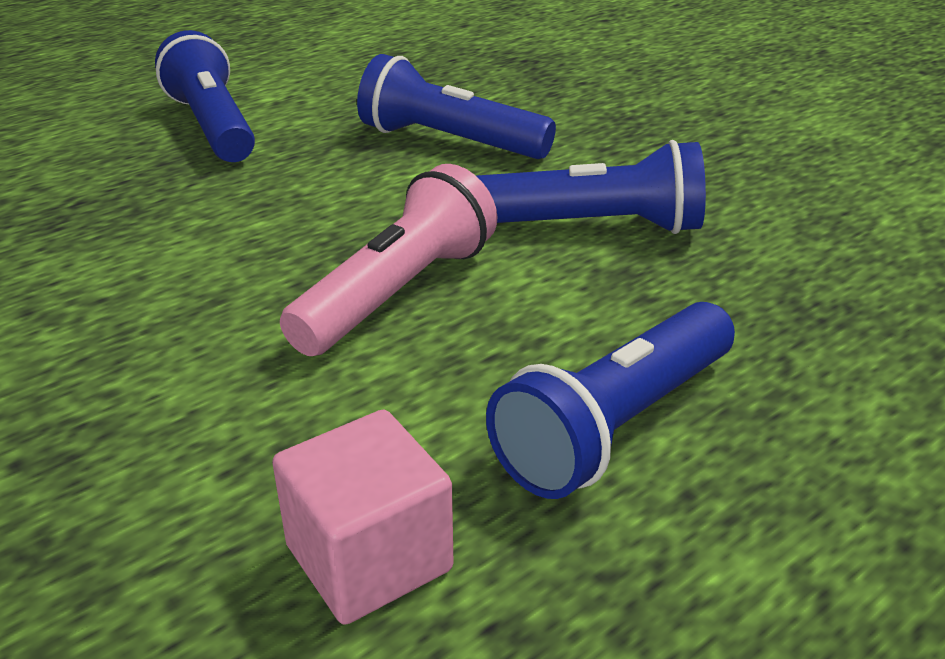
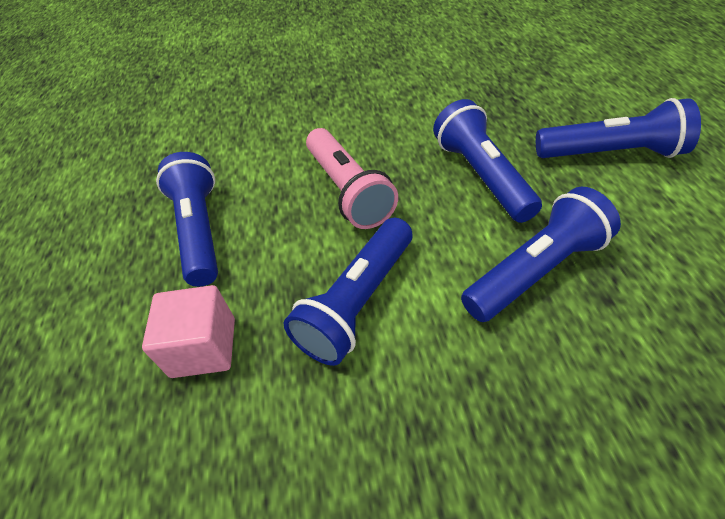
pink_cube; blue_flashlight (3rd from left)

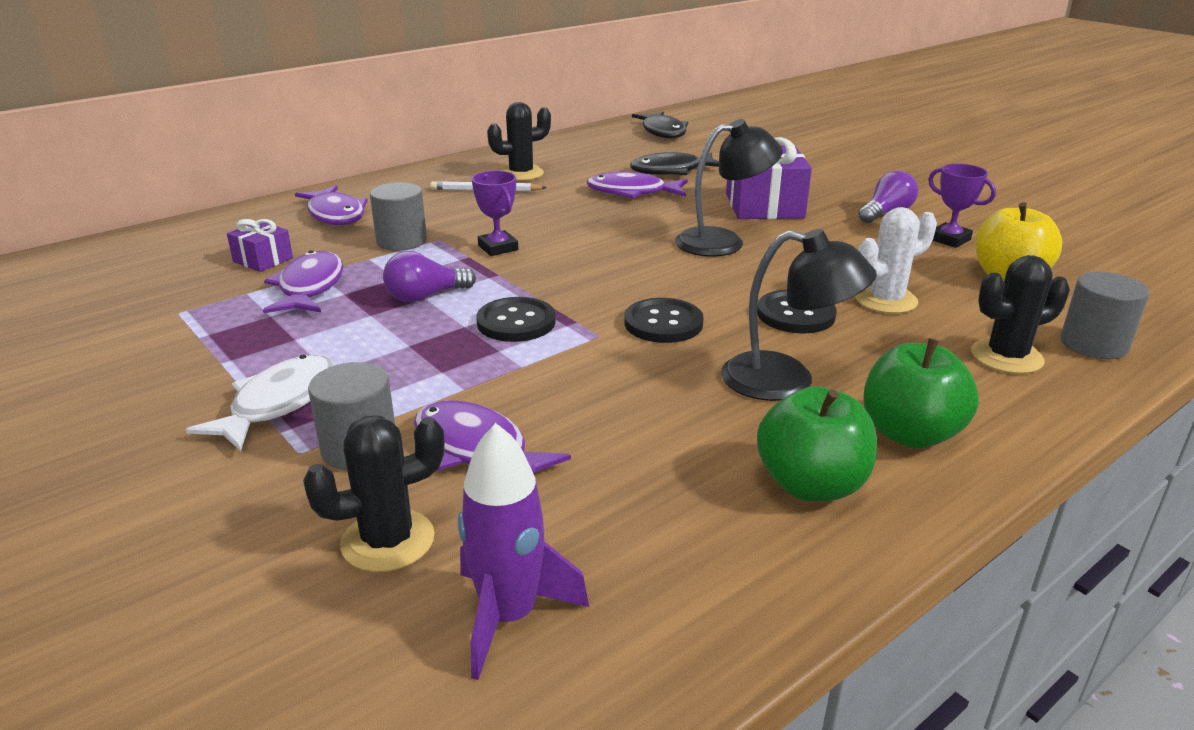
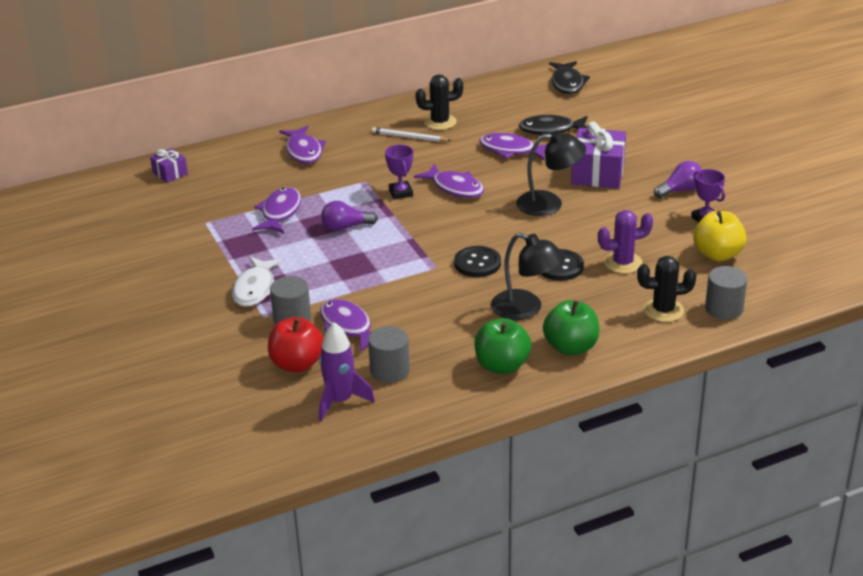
purple_gift (1st from left); white_fish; red_apple; grey_cylinder (2nd from left); purple_fish (4th from left); purple_cactus; black_button (1st from left in the first image)

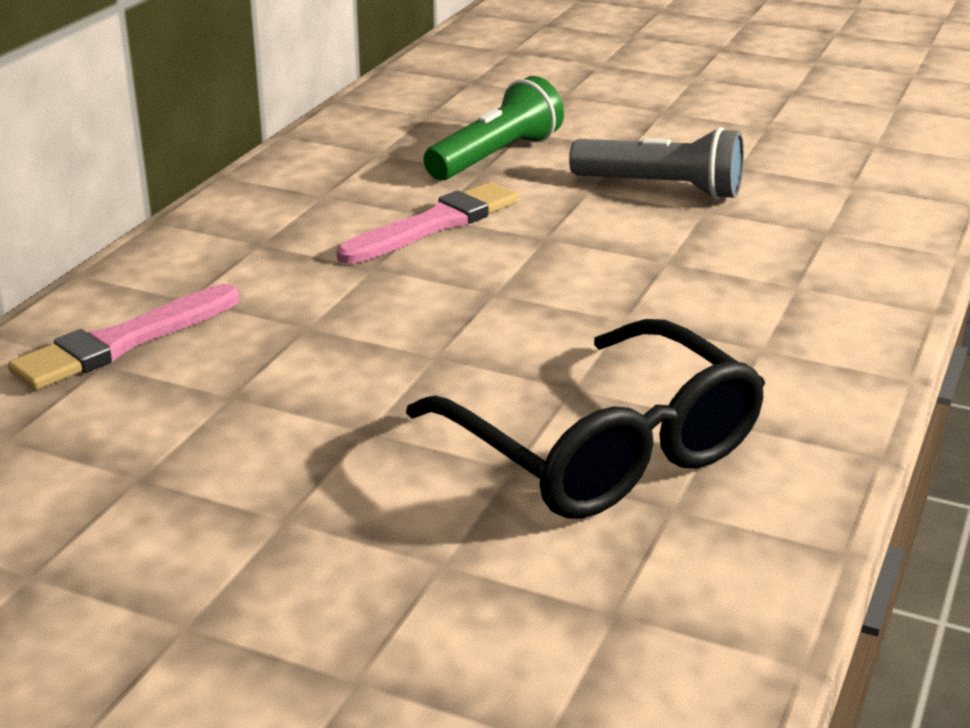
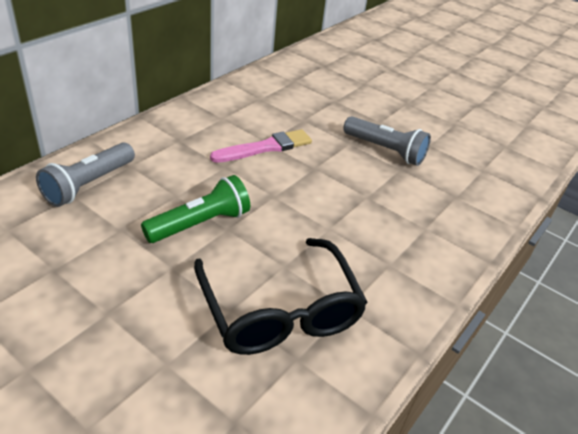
grey_flashlight (1st from left); green_flashlight

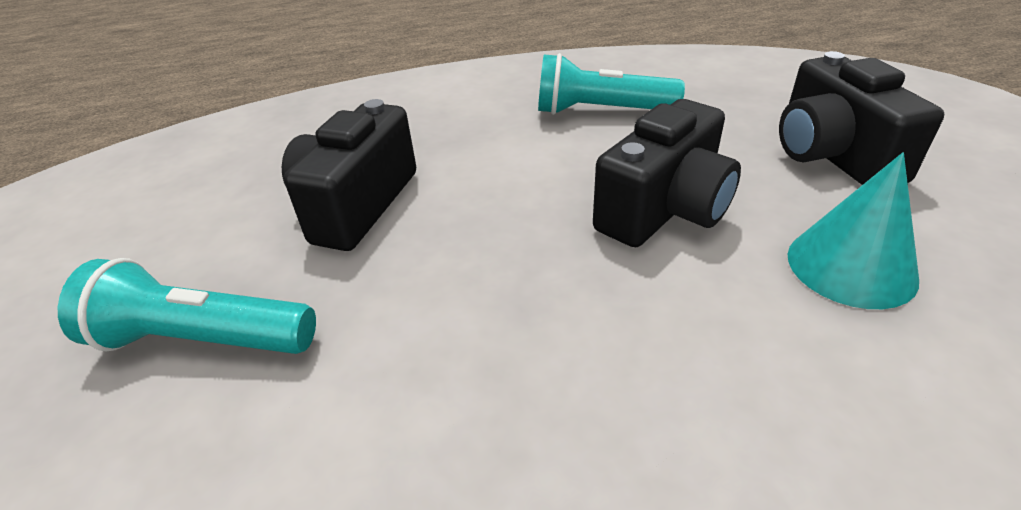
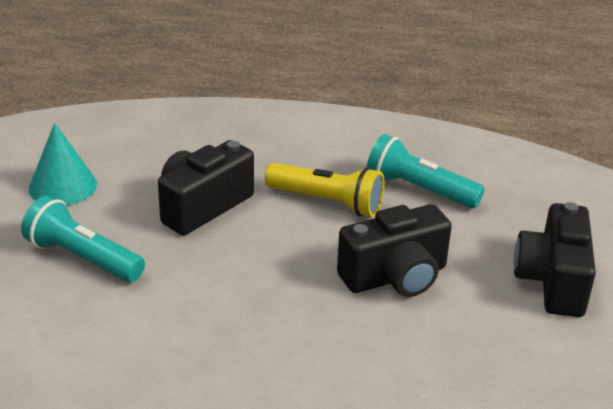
turquoise_cone; yellow_flashlight

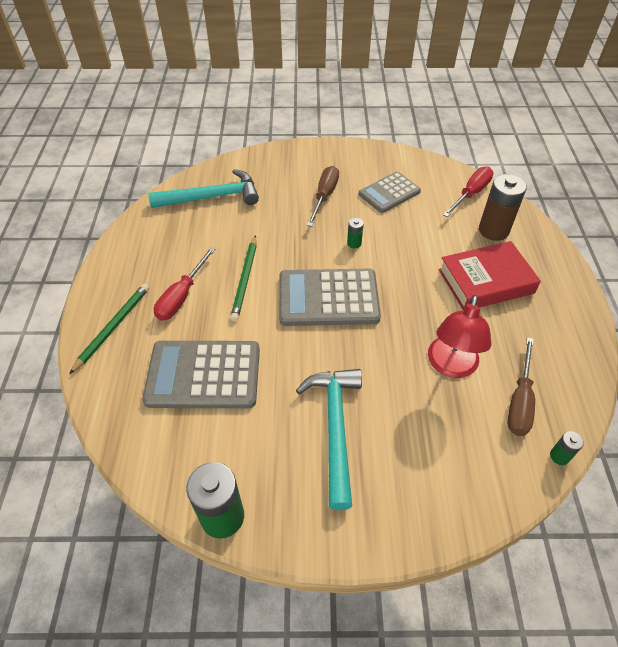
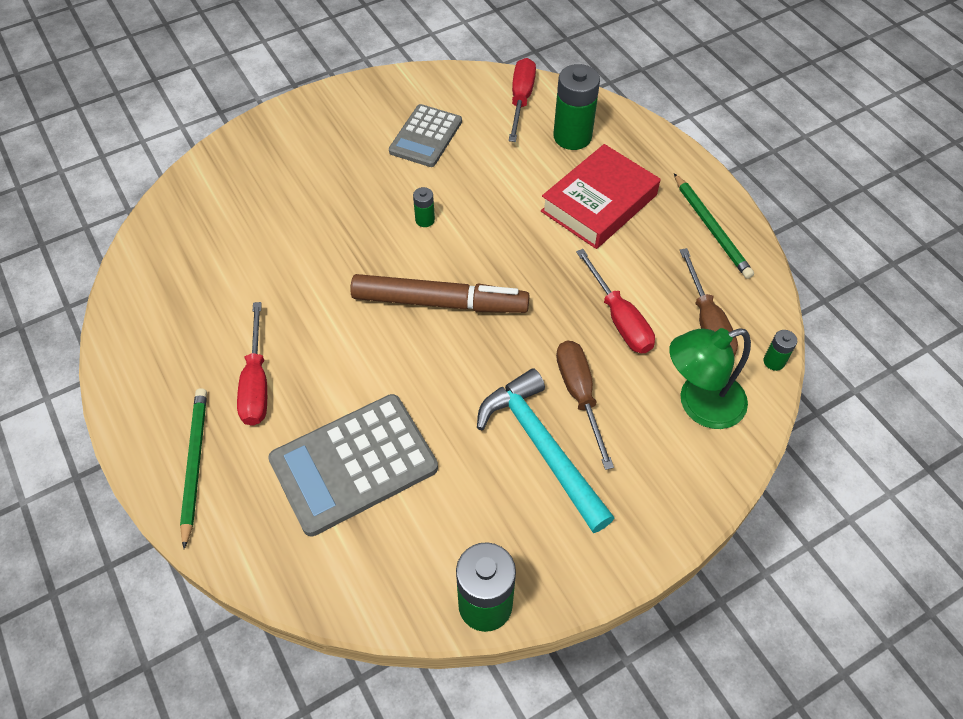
brown_marker; green_battery (3rd from left); brown_screwdriver (1st from left); red_screwdriver (3rd from left); green_lamp; green_pencil (2nd from left); turquoise_hammer (1st from left in the first image)

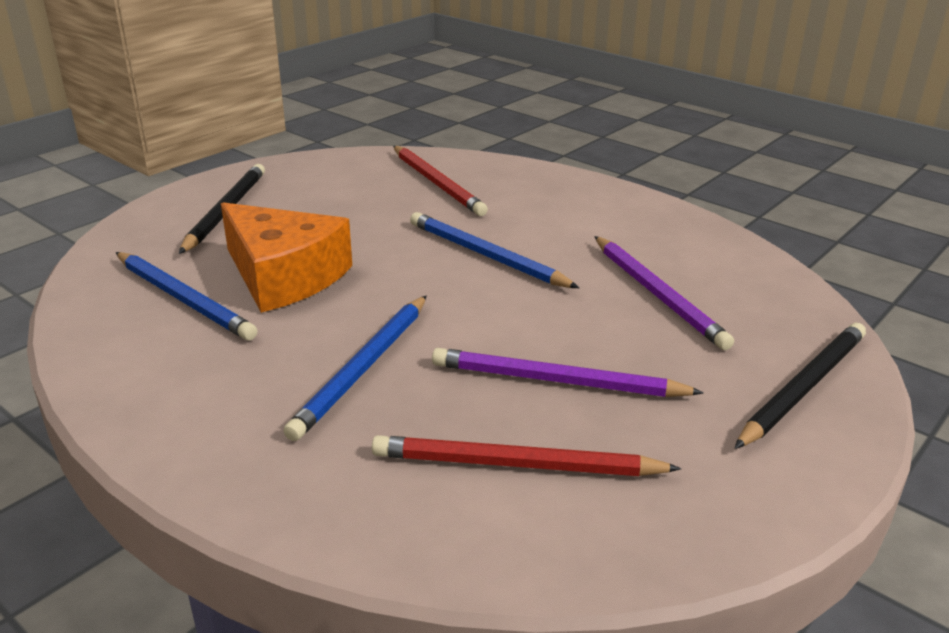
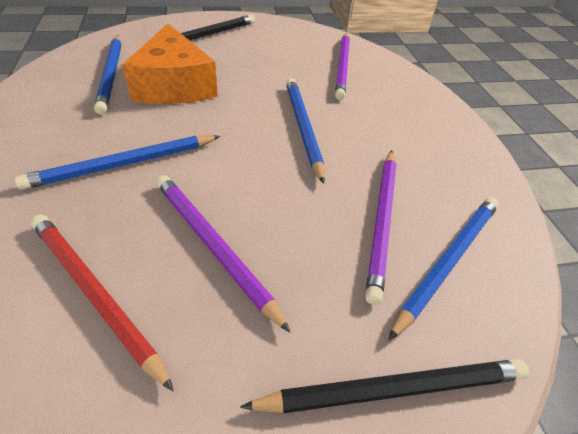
purple_pencil (2nd from left); blue_pencil (4th from left)

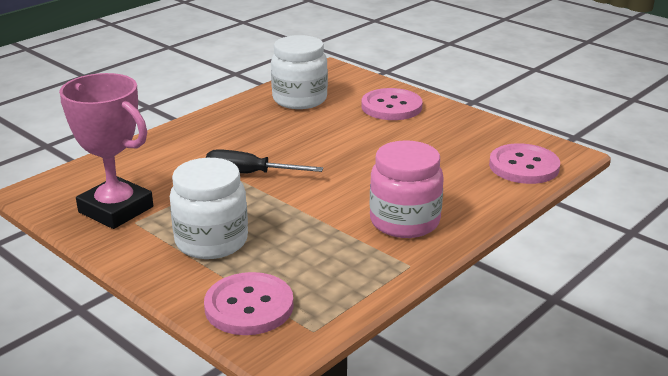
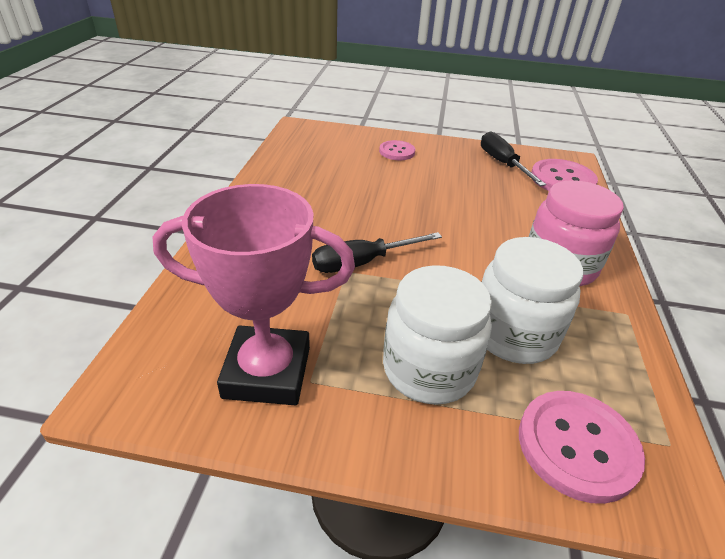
pink_button (1st from left); black_screwdriver (2nd from left); white_jar (2nd from left)

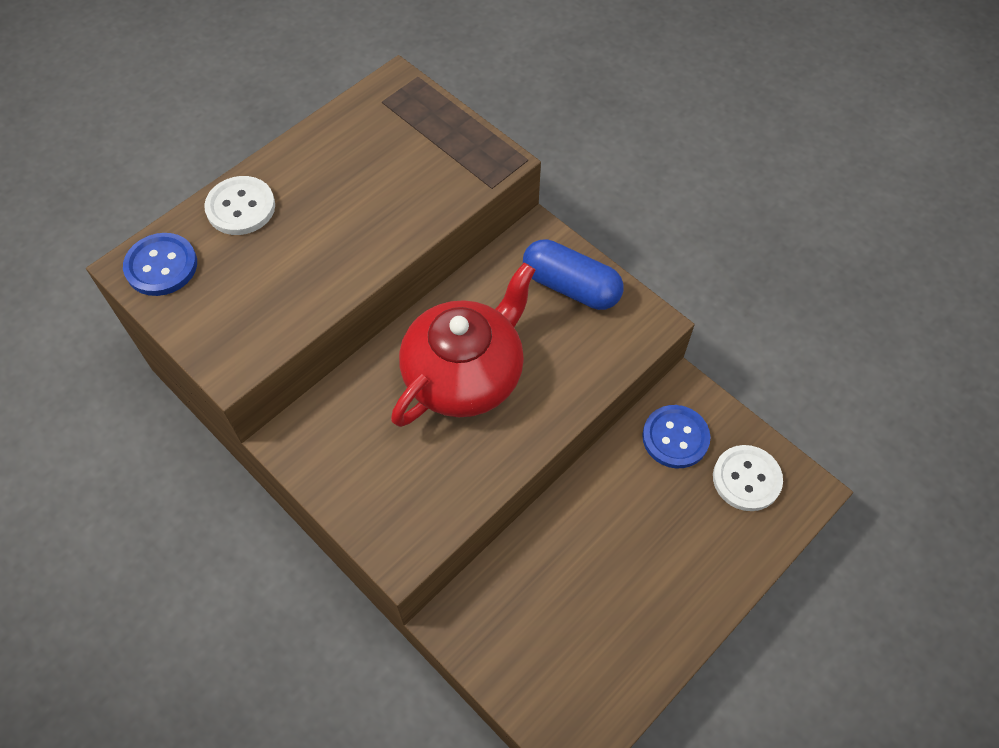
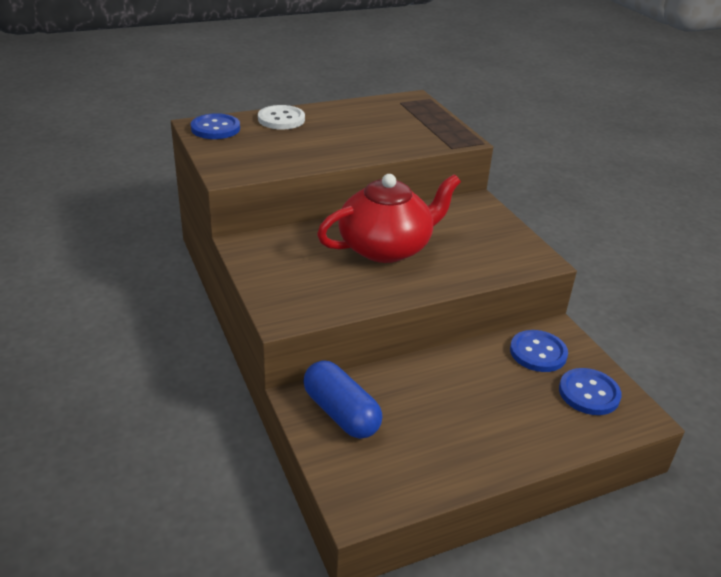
blue_capsule; blue_button (3rd from left)

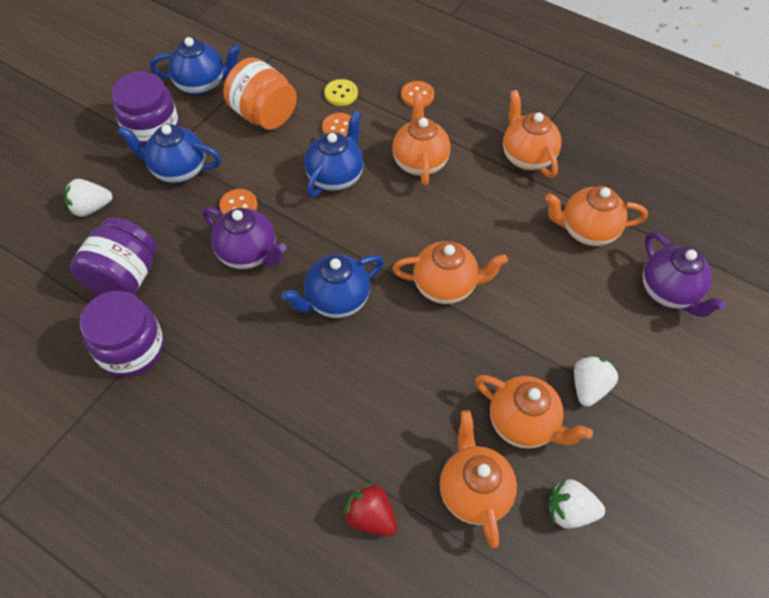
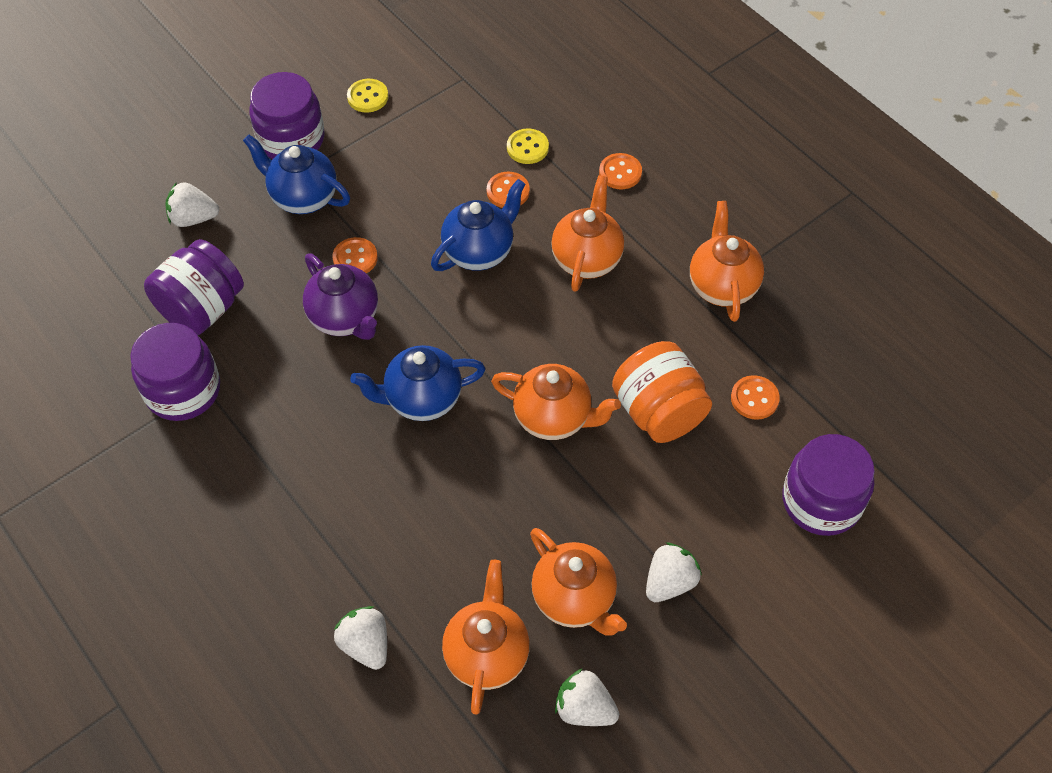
white_strawberry (2nd from left); yellow_button (1st from left); orange_jar; orange_button (4th from left); purple_jar (4th from left)

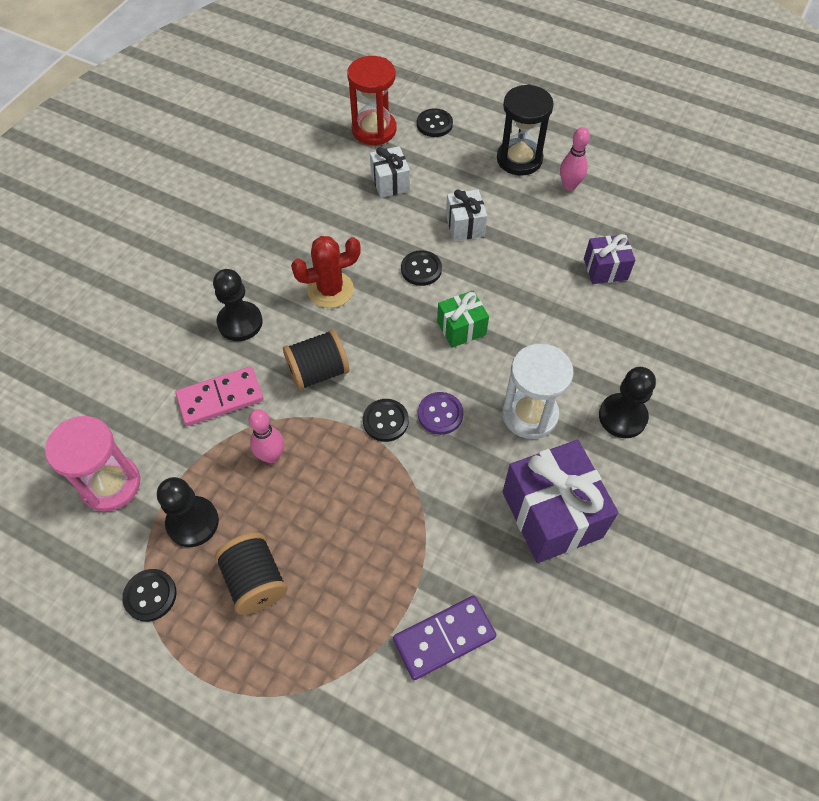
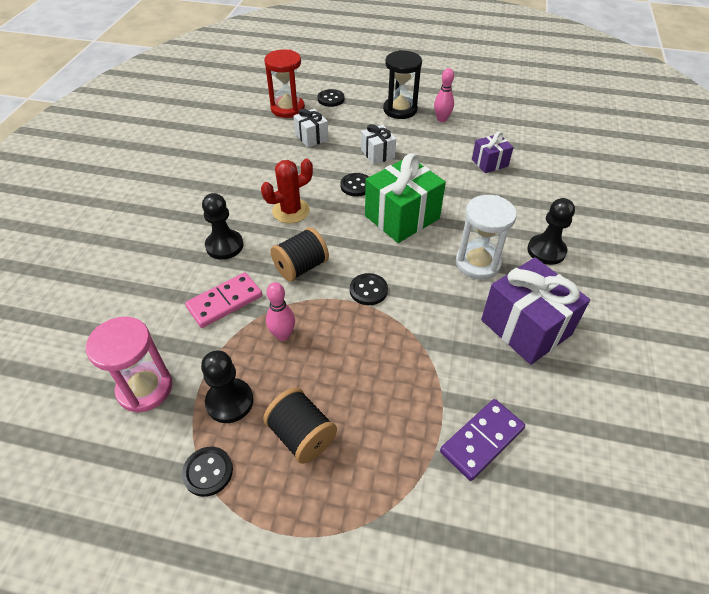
green_gift; purple_button

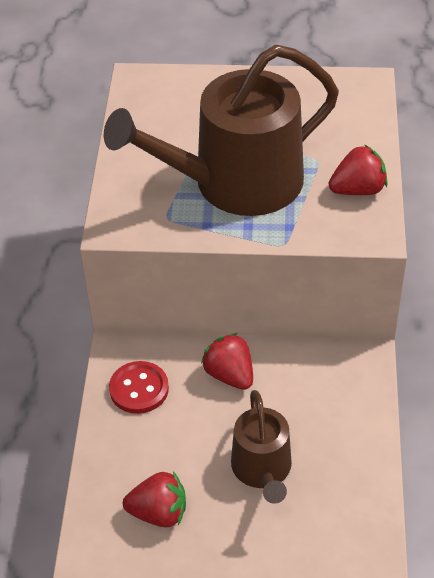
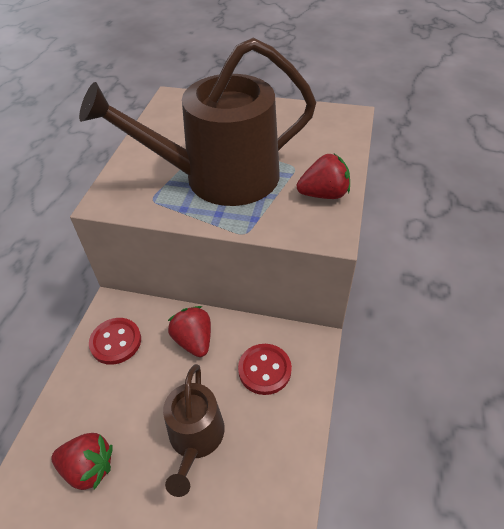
red_button (2nd from left)

